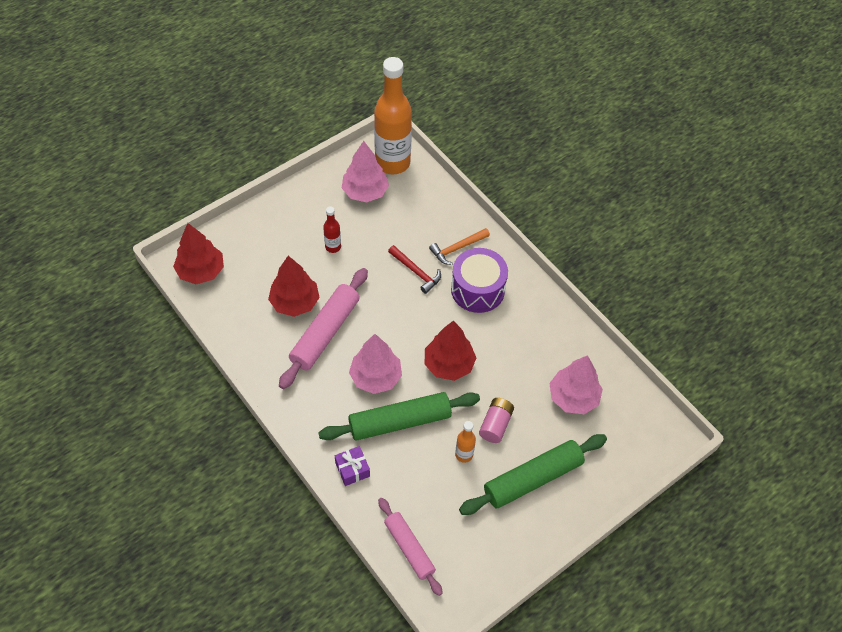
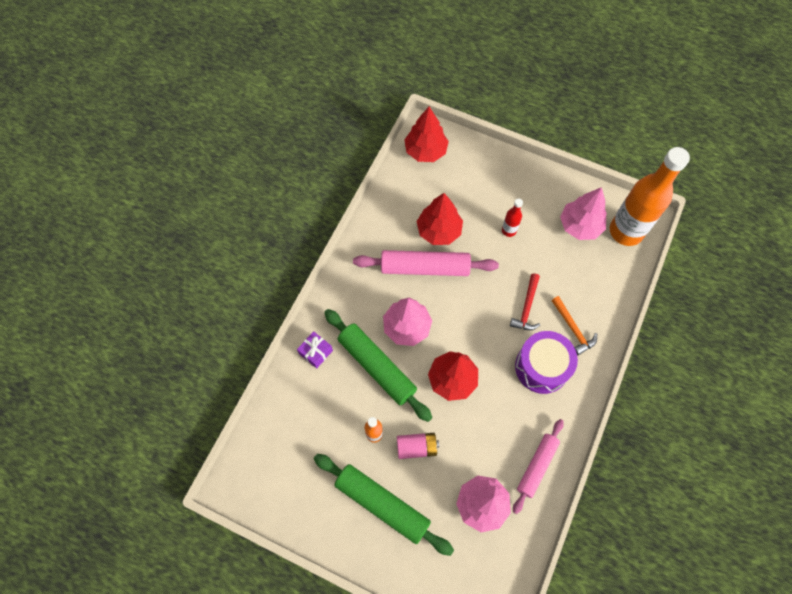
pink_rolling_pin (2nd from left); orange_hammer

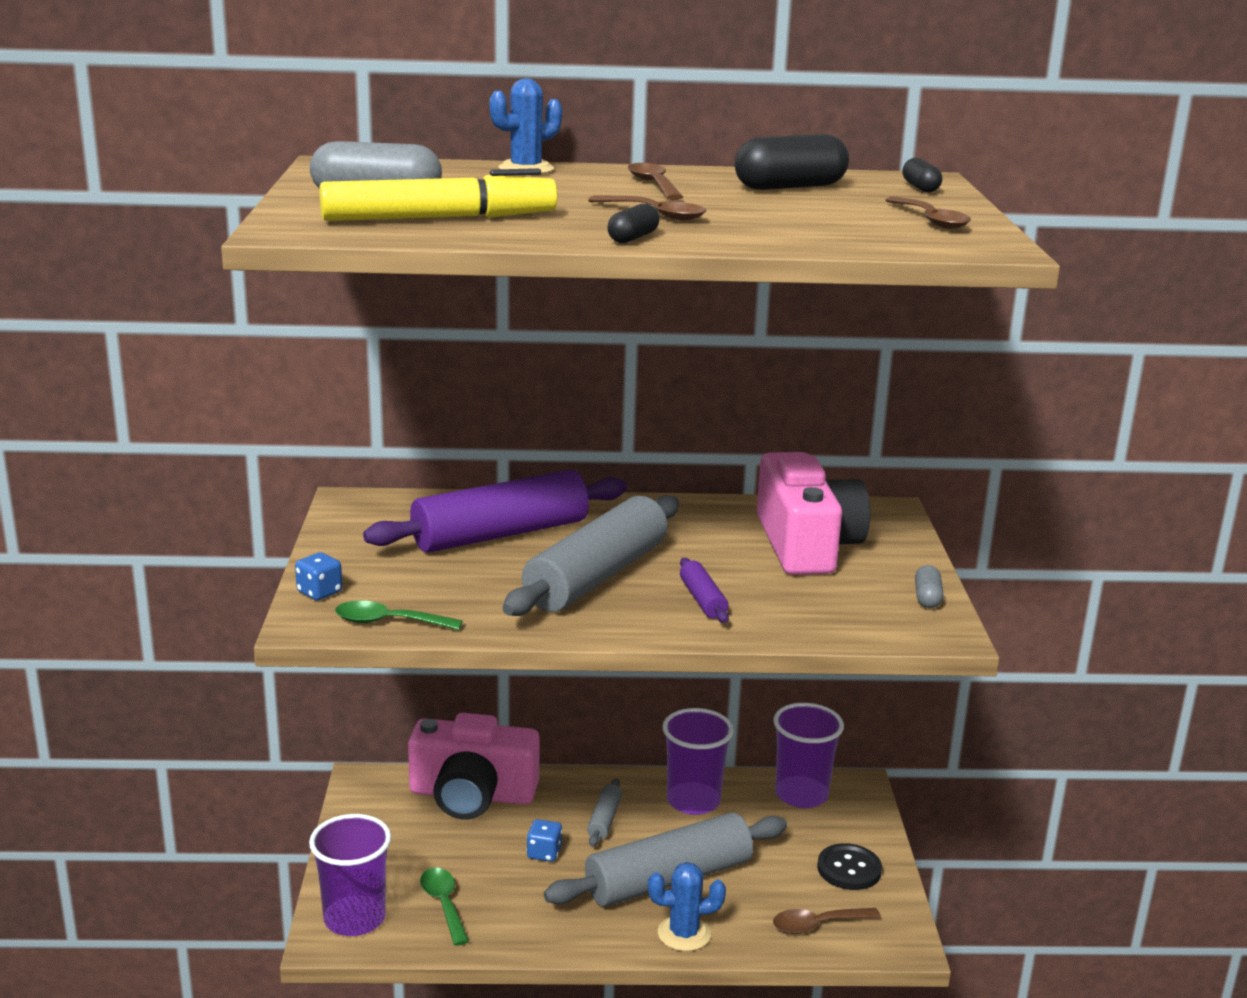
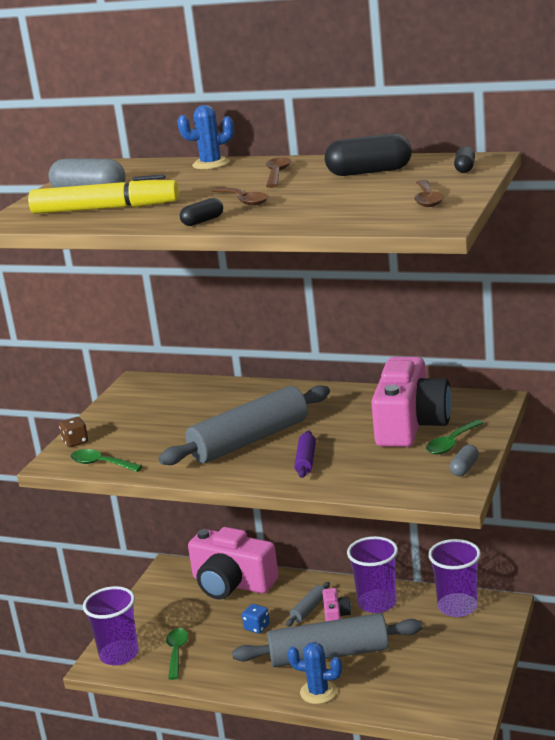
brown_dice; pink_camera (2nd from left); green_spoon (3rd from left); purple_rolling_pin (1st from left in the first image); brown_spoon (3rd from left in the first image); black_button

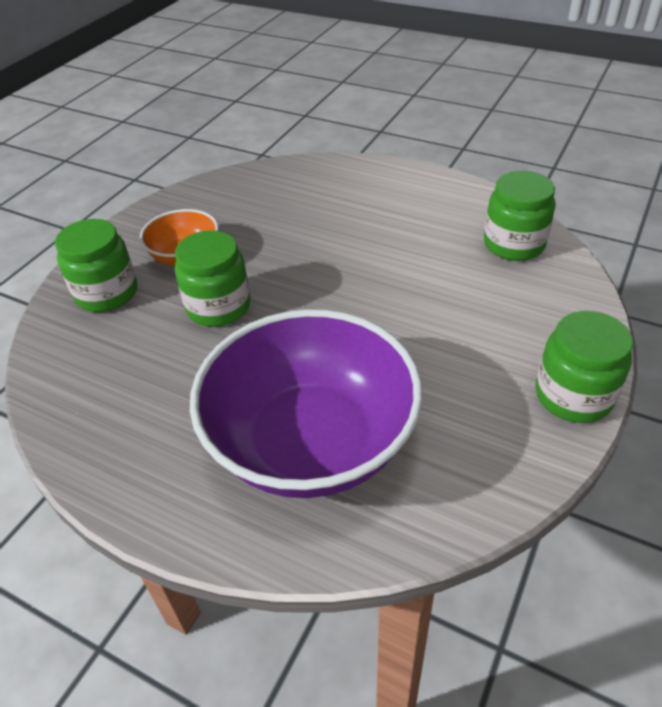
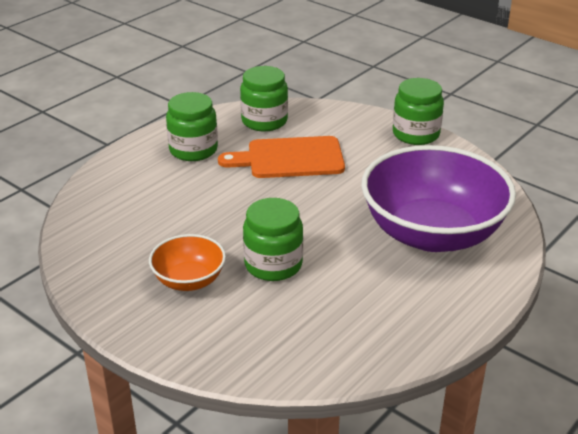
green_jar (1st from left); orange_cutting_board

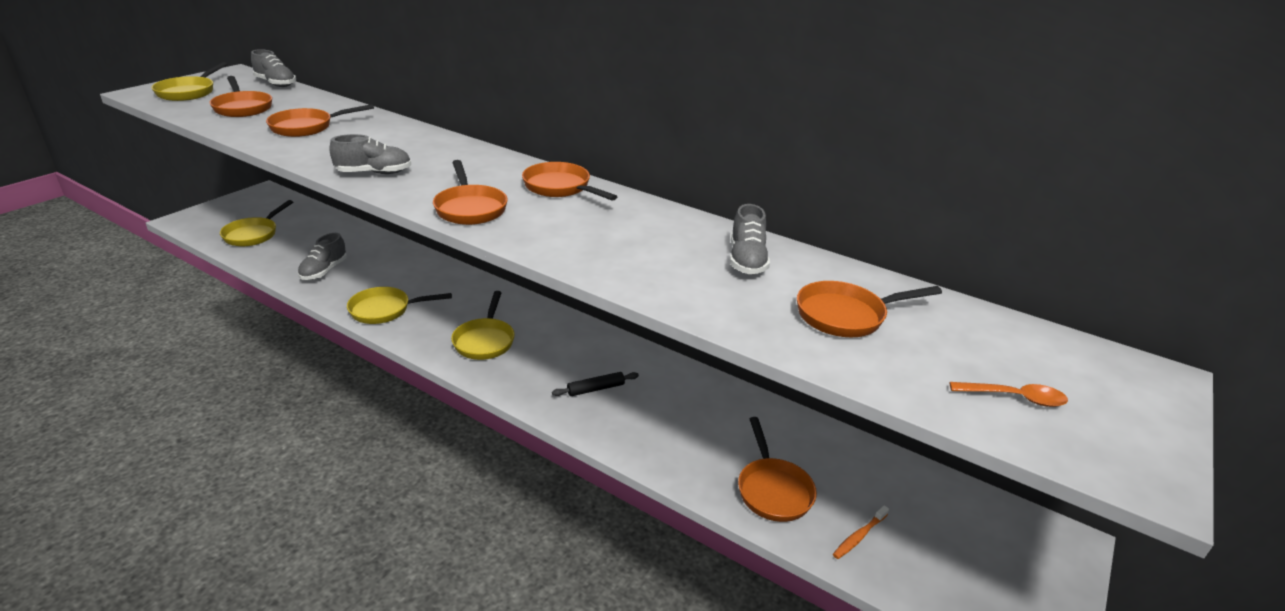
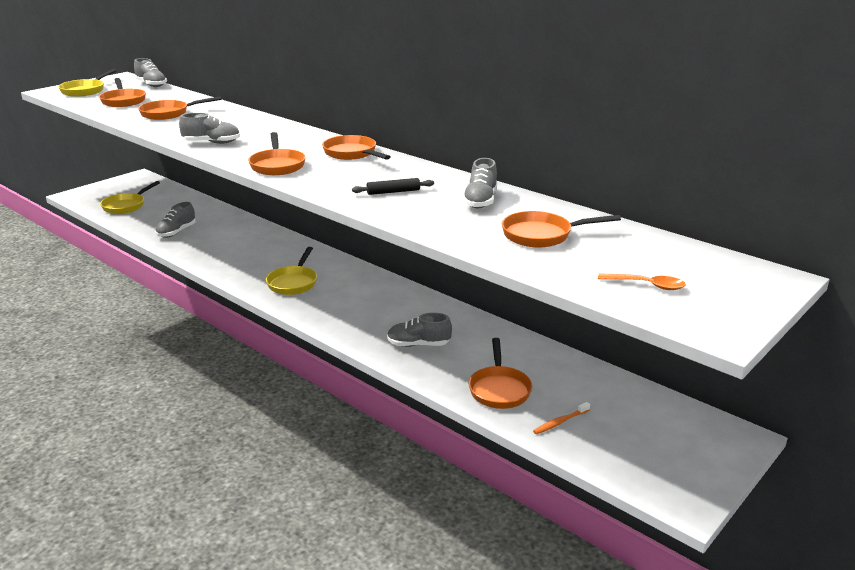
black_rolling_pin; grey_shoe (4th from left); yellow_pan (3rd from left in the first image)

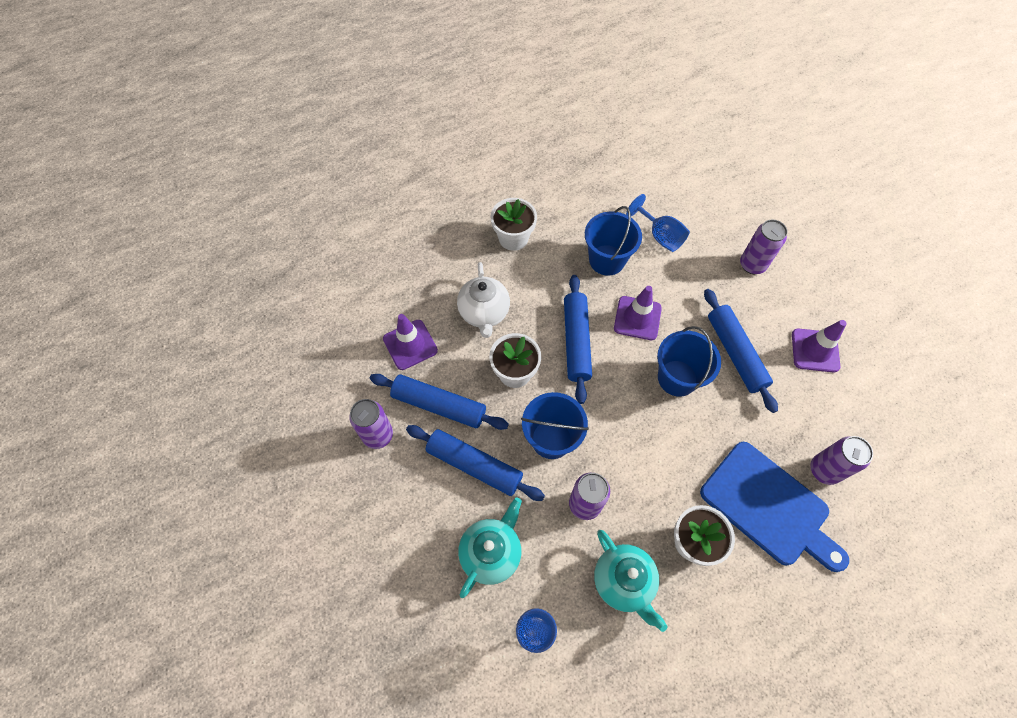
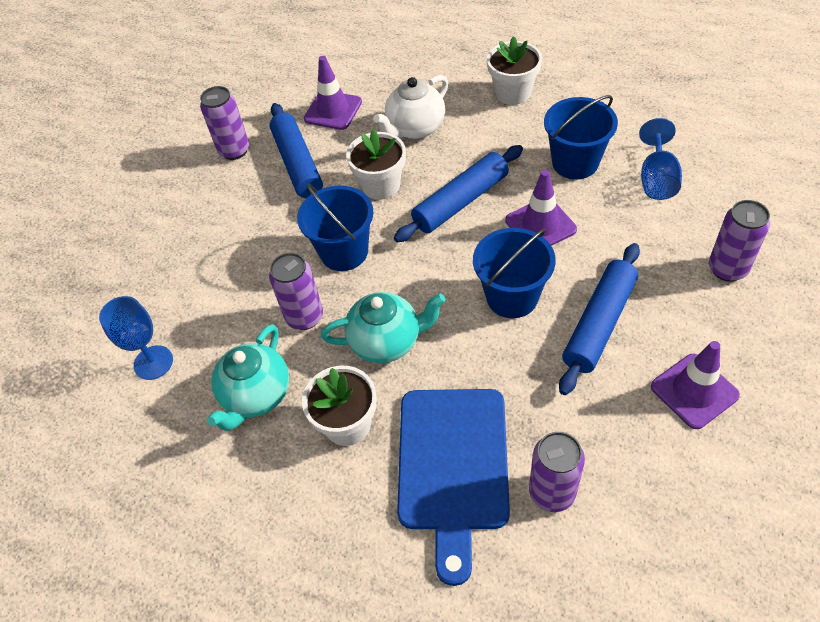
turquoise_teapot (2nd from left); blue_rolling_pin (2nd from left in the first image)

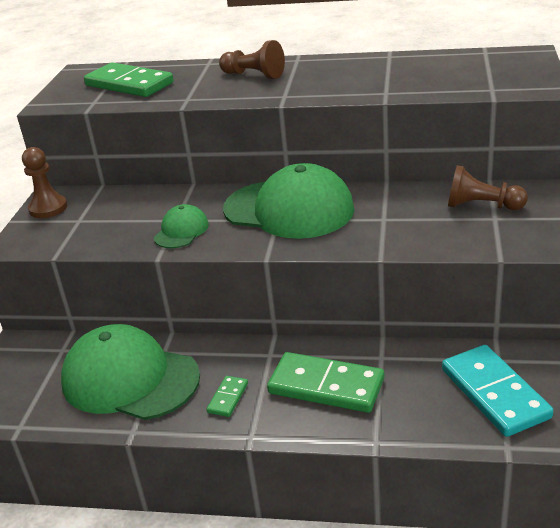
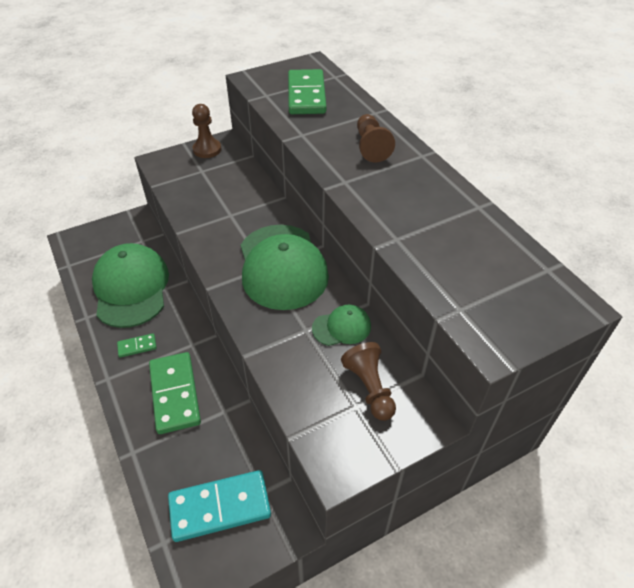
turquoise_domino; green_cap (3rd from left)

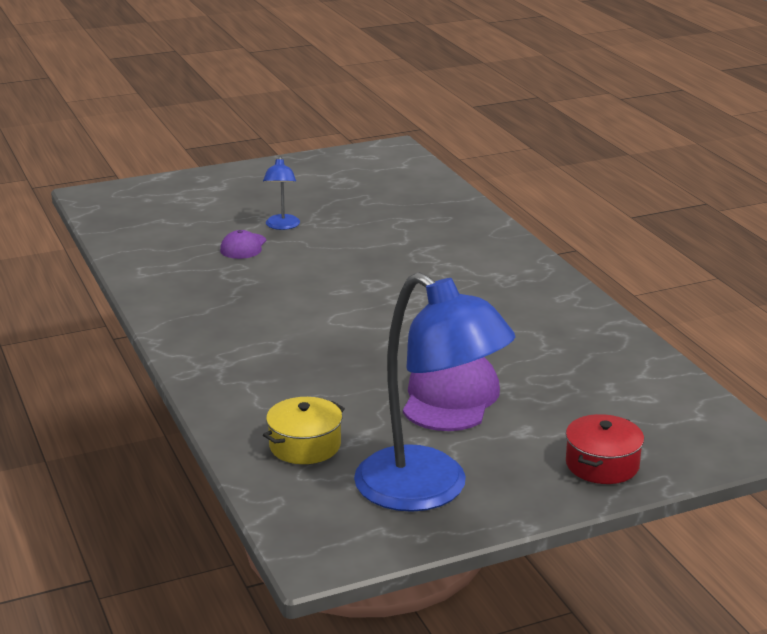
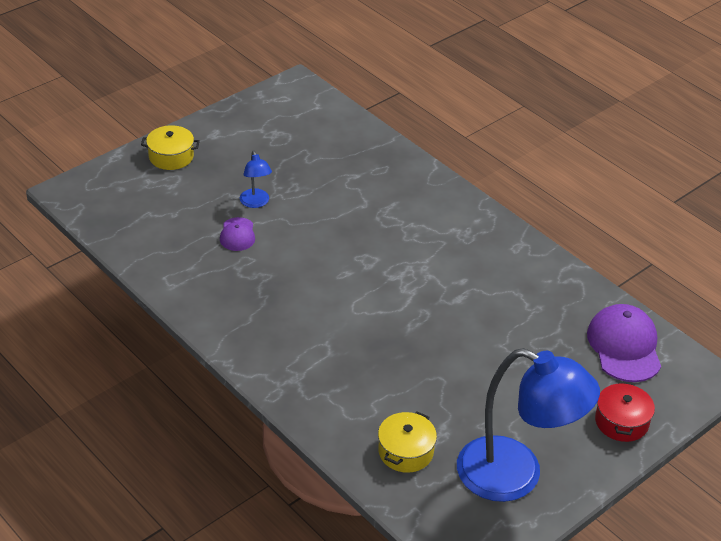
yellow_pot (1st from left); purple_cap (2nd from left)

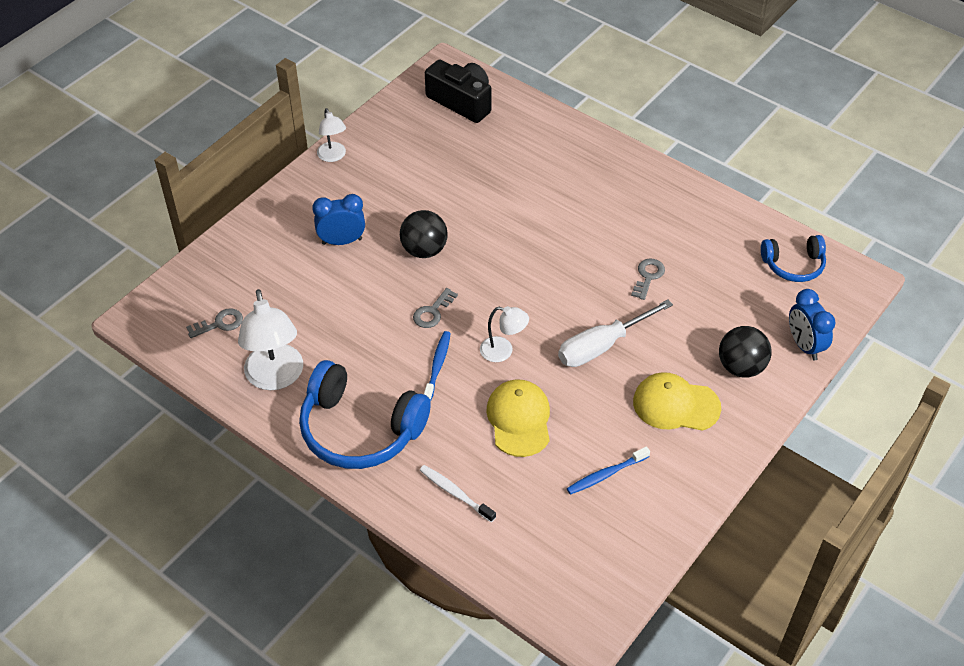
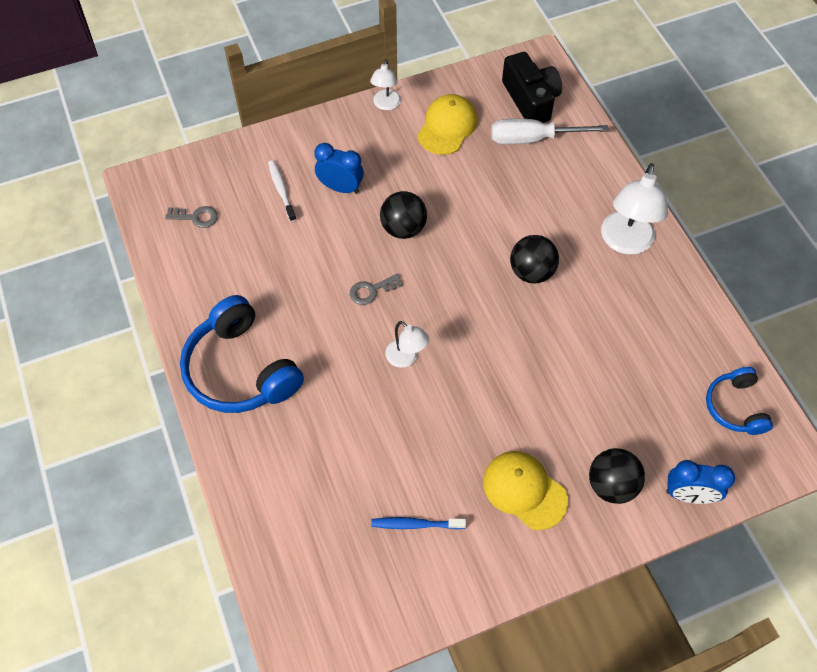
white_toothbrush; yellow_cap (1st from left); white_screwdriver; black_ball (2nd from left); white_lamp (3rd from left); blue_clock (2nd from left); blue_headphones (2nd from left); blue_toothbrush (1st from left in the first image); grey_key (3rd from left in the first image)

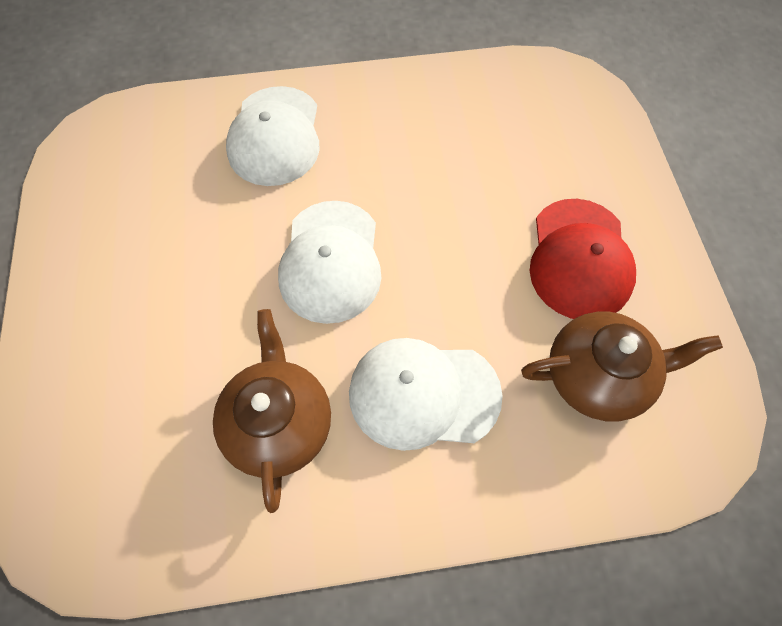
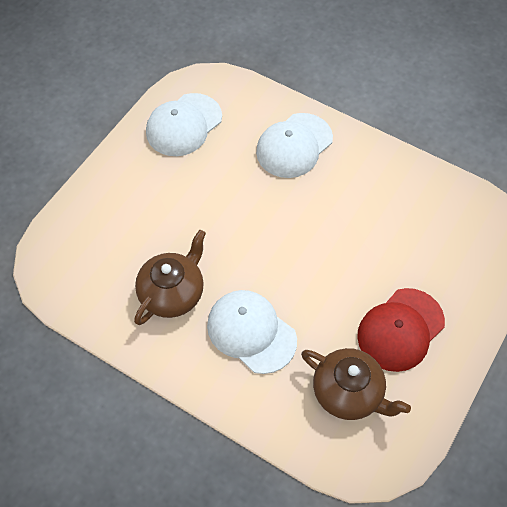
white_cap (1st from left)

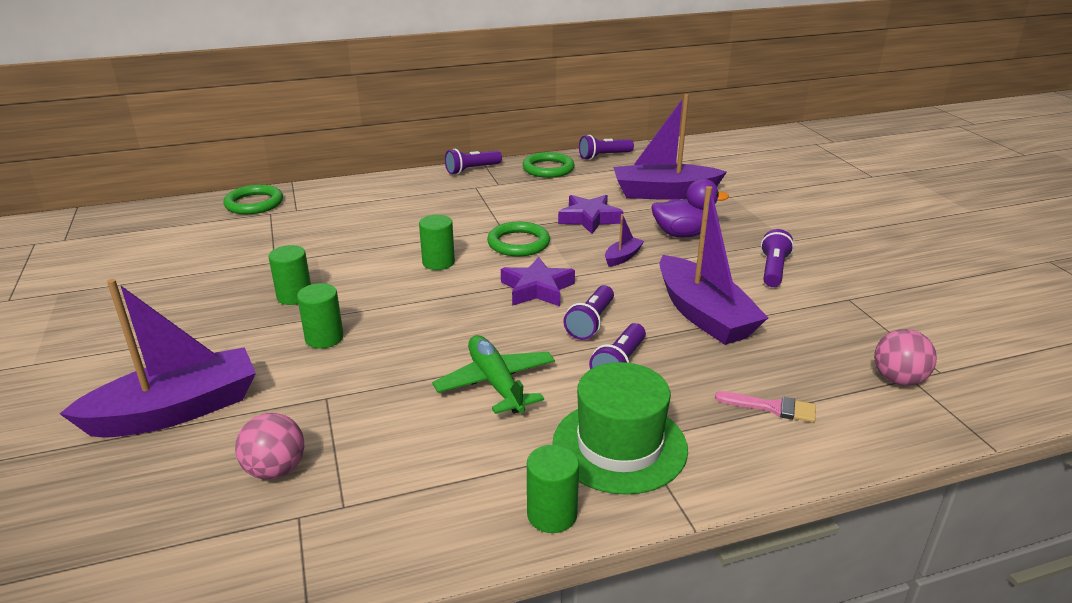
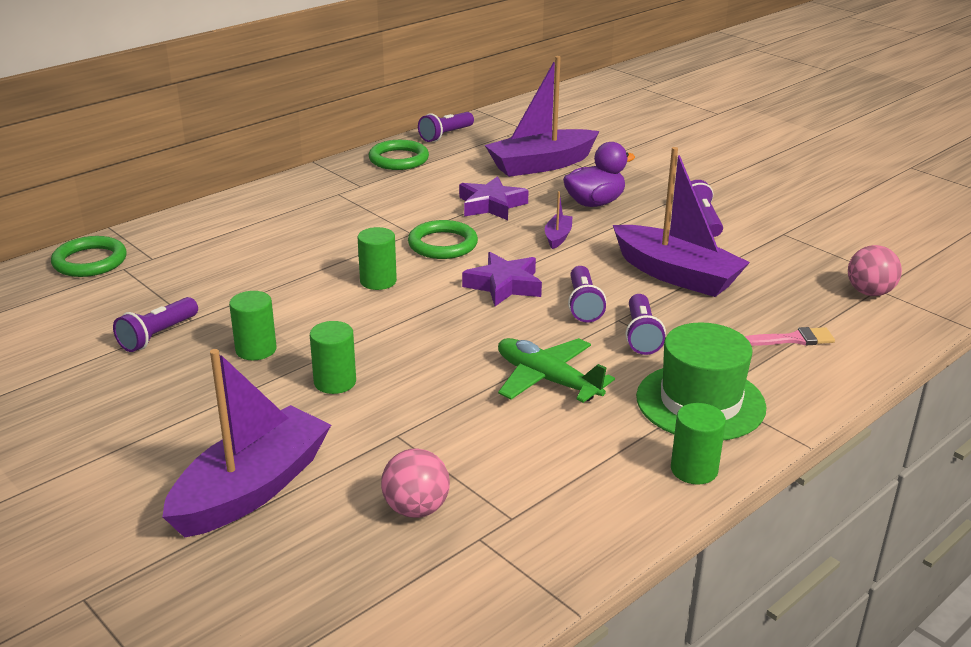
purple_flashlight (1st from left)

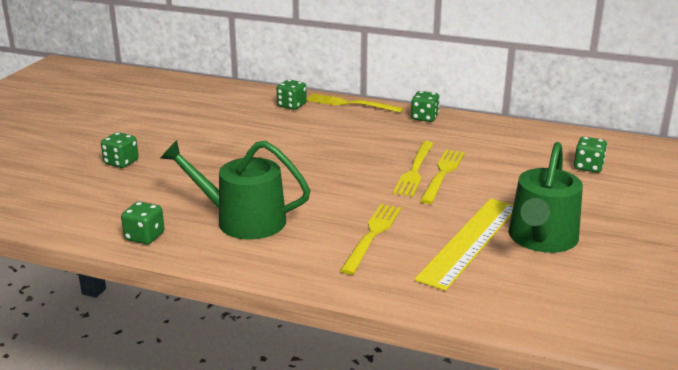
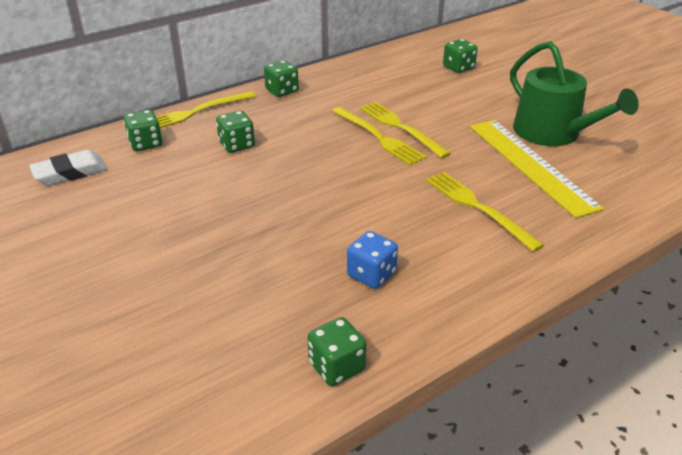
white_eraser; green_dice (2nd from left); blue_dice

